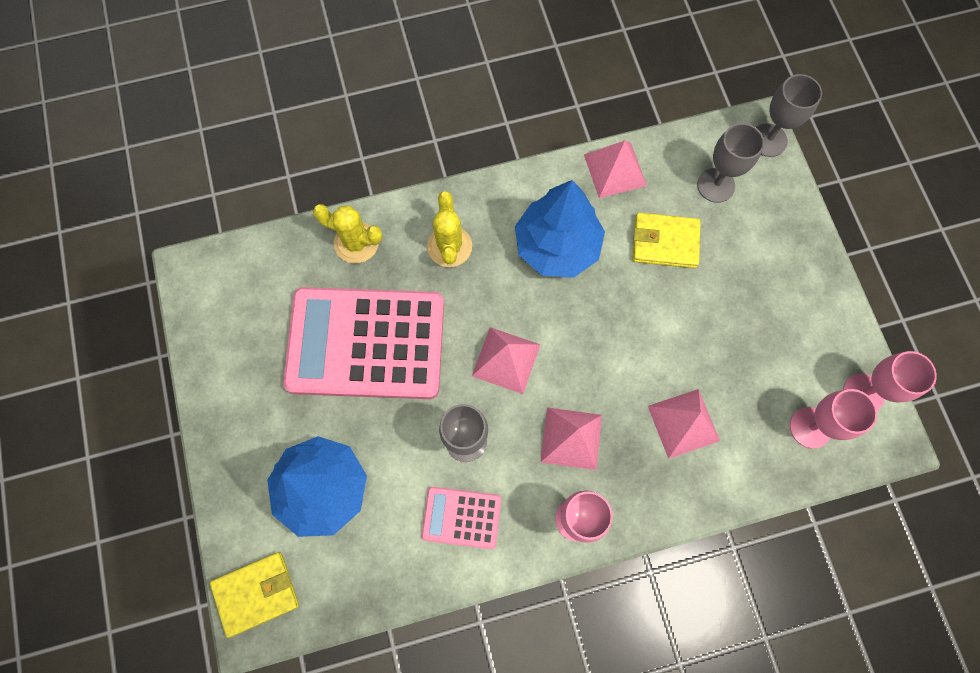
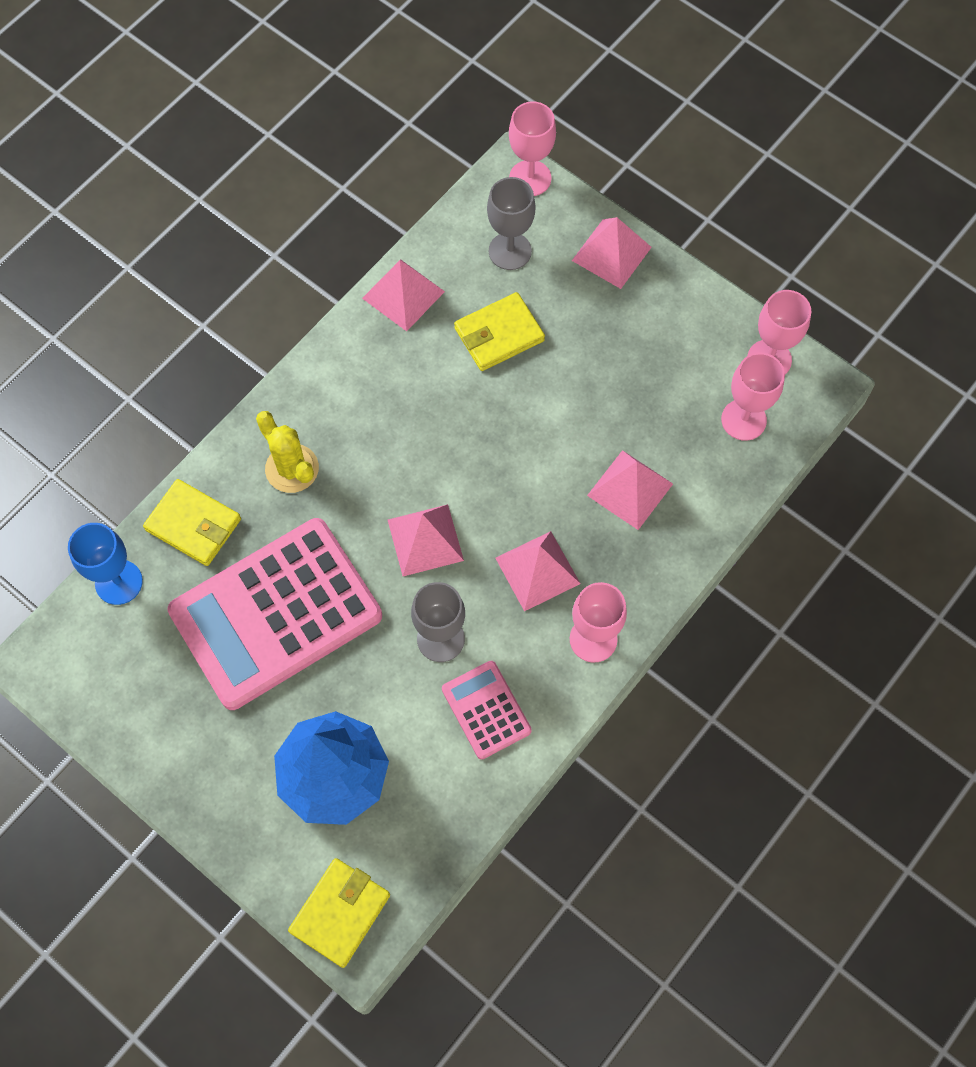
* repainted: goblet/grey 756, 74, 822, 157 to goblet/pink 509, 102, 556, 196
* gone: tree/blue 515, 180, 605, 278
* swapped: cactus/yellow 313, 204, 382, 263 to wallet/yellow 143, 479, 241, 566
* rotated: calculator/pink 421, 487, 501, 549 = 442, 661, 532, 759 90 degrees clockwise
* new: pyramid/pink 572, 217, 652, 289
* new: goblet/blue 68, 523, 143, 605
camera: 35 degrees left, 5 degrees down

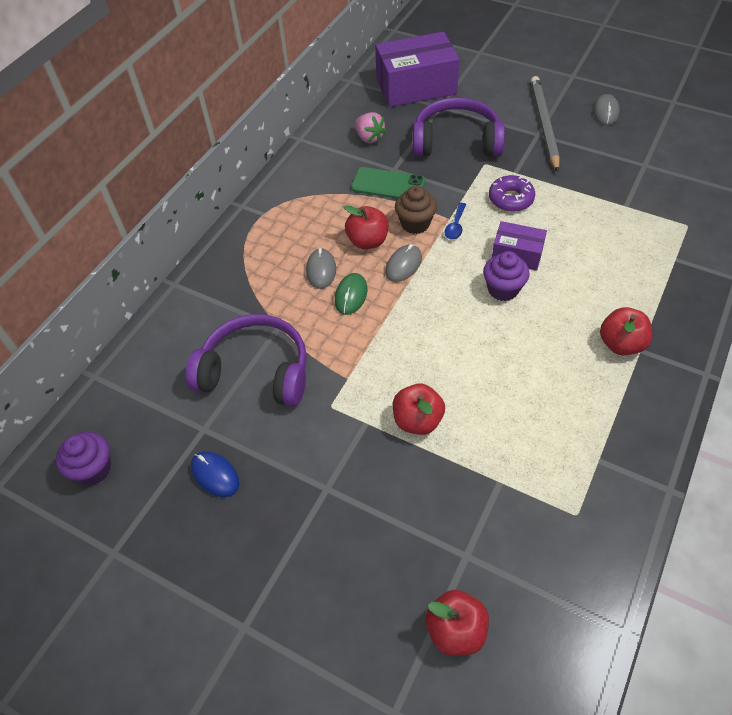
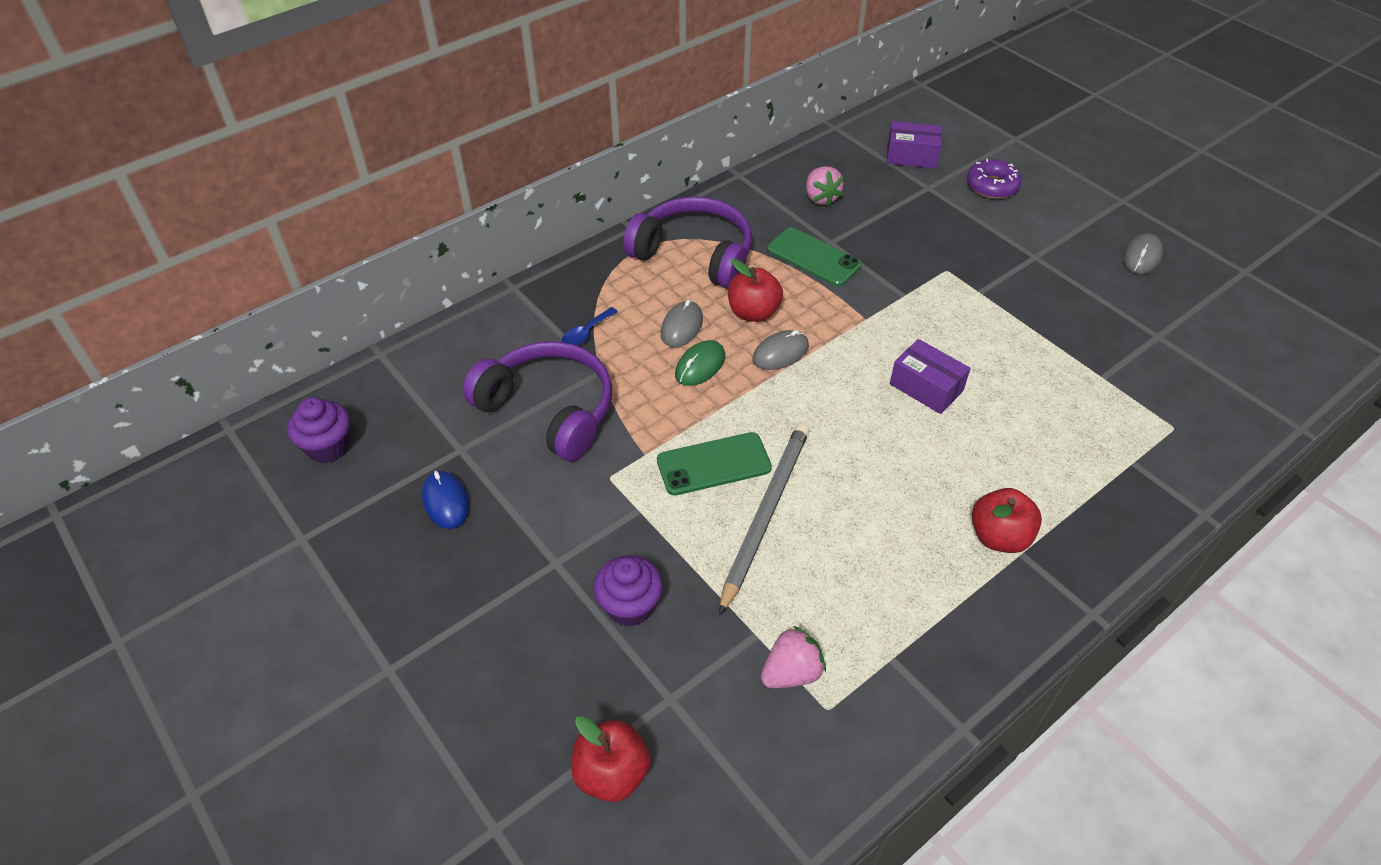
* scaled: box/purple 375, 32, 460, 107 = 887, 121, 942, 168 x0.53
* shifted: pencil/grey 531, 76, 560, 172 to 719, 423, 810, 615
* shifted: headphones/purple 413, 97, 505, 157 to 623, 197, 752, 289
* shifted: donut/purple 489, 175, 535, 212 to 967, 159, 1022, 199
* gone: cupcake/brown 395, 185, 437, 234
* shifted: spoon/blue 445, 203, 466, 240 to 562, 307, 618, 346
* shifted: cupcake/purple 483, 251, 529, 301 to 593, 555, 663, 627
* gone: apple/red 393, 384, 445, 435
* new: phone/green 657, 432, 772, 496
* new: strawberry/pink 761, 626, 826, 688
camera: 20 degrees right, 5 degrees down

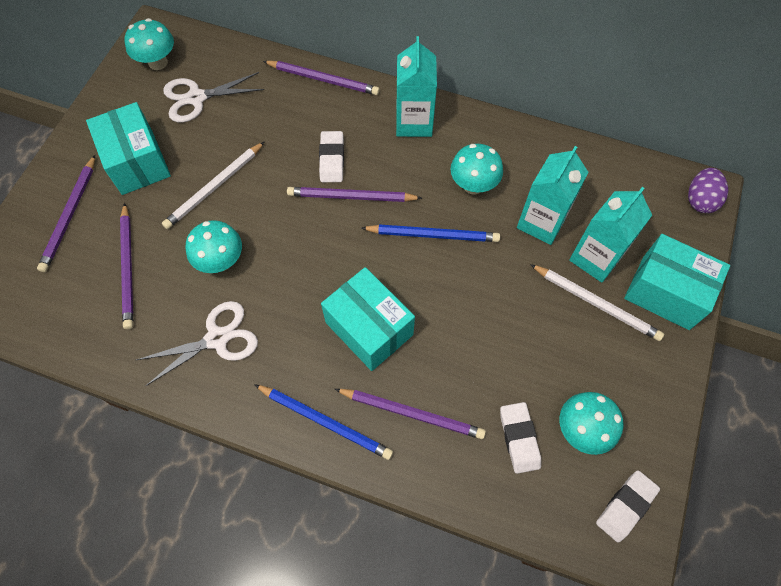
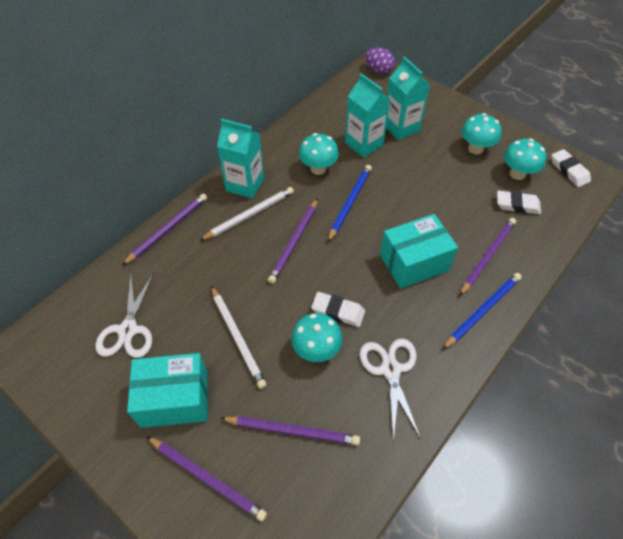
* shifted: mushroom/turquoise 124, 18, 174, 70 to 461, 113, 501, 154
* shifted: eraser/white 319, 131, 344, 182 to 311, 292, 365, 327
* gone: box/turquoise 624, 234, 730, 330
* shifted: pencil/white 530, 264, 664, 341 to 199, 187, 294, 241
camera: 70 degrees left, 10 degrees down

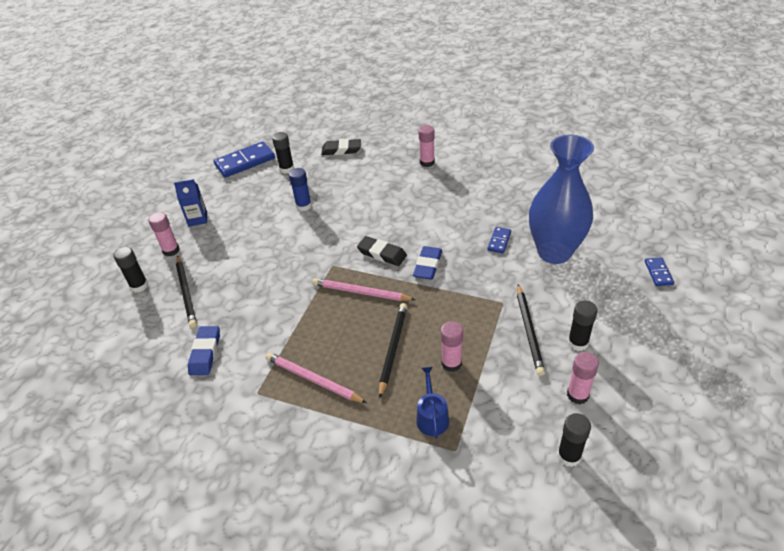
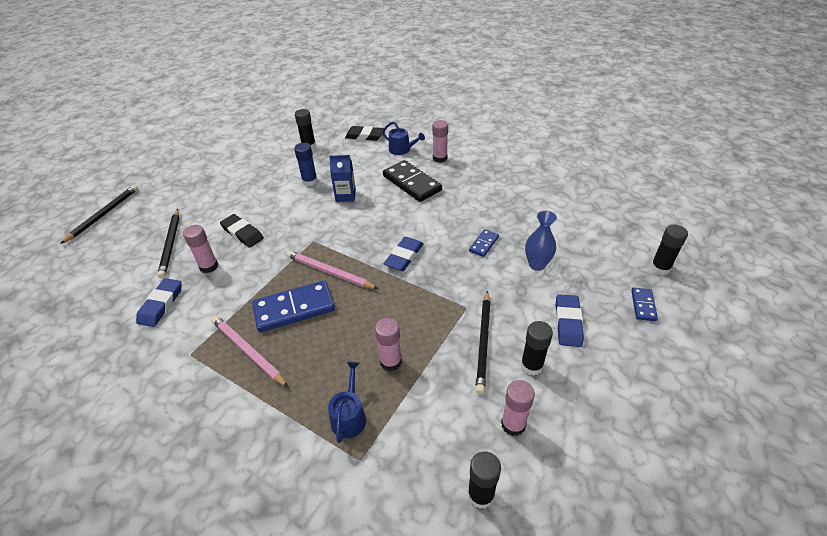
* scaled: vase/blue 529, 135, 594, 264 = 525, 211, 557, 271 x0.47
* shifted: domino/blue 214, 141, 275, 178 to 252, 281, 335, 332
* shifted: carton/blue 174, 179, 207, 227 to 329, 155, 356, 202
* shifted: glue stick/pink 148, 212, 180, 257 to 183, 225, 218, 273
* shifted: eraser/black 357, 236, 407, 266 to 220, 214, 264, 248
* shifted: glue stick/black 113, 247, 148, 293 to 651, 225, 688, 275
* shifted: pencil/black 379, 303, 407, 399 to 60, 185, 138, 244
* new: watering can/blue 382, 122, 425, 155
* new: domino/black 383, 160, 442, 202
* new: eraser/blue 556, 294, 584, 347
camera: 10 degrees right, 0 degrees up

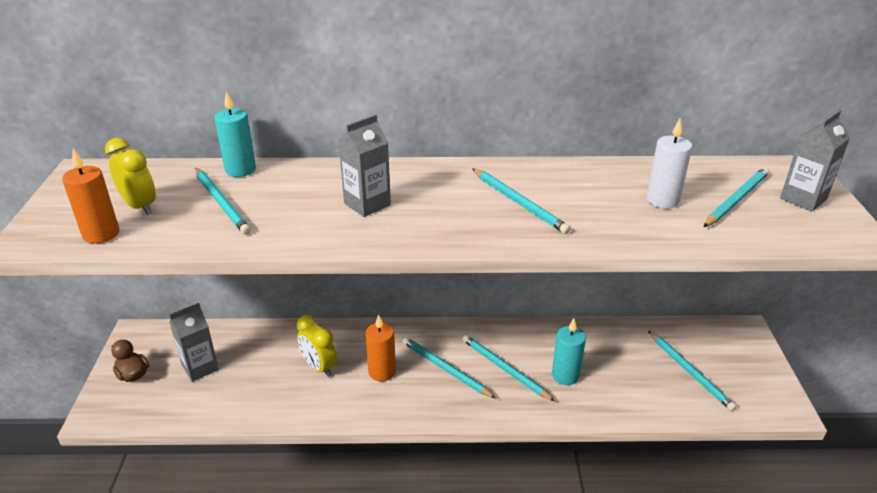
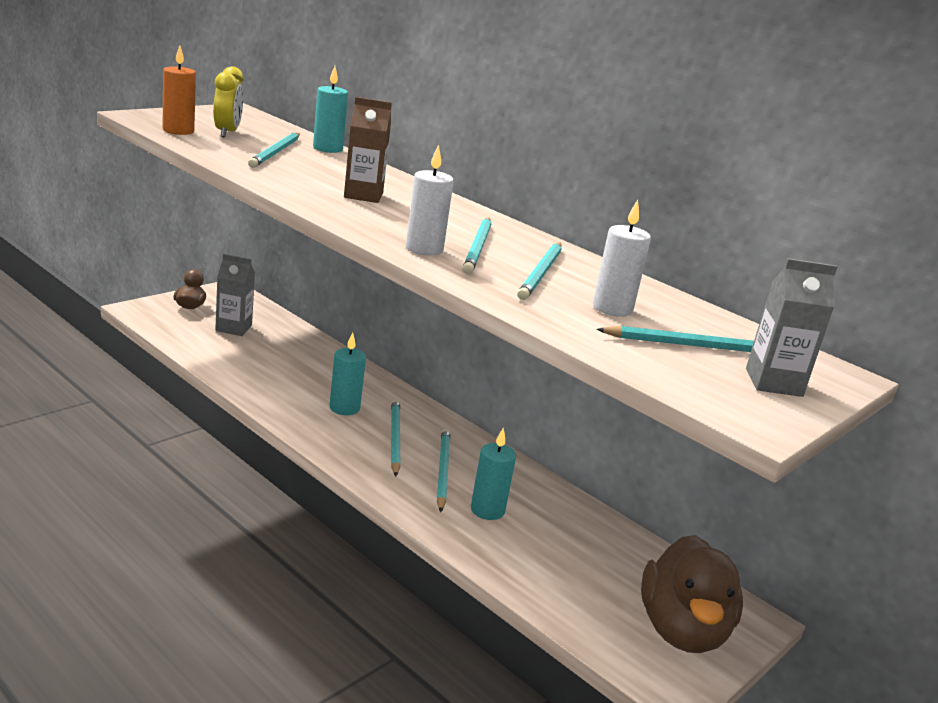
* repainted: carton/grey 338, 114, 391, 217 to carton/brown 344, 97, 392, 203
* repainted: candle/orange 365, 314, 396, 382 to candle/turquoise 330, 332, 366, 415
* gone: clock/yellow 297, 315, 337, 377
* shifted: pencil/turquoise 648, 331, 737, 411 to 517, 242, 562, 300
* new: candle/white 406, 145, 454, 256
* new: duck/brown 641, 535, 743, 653
camera: 40 degrees right, 10 degrees down

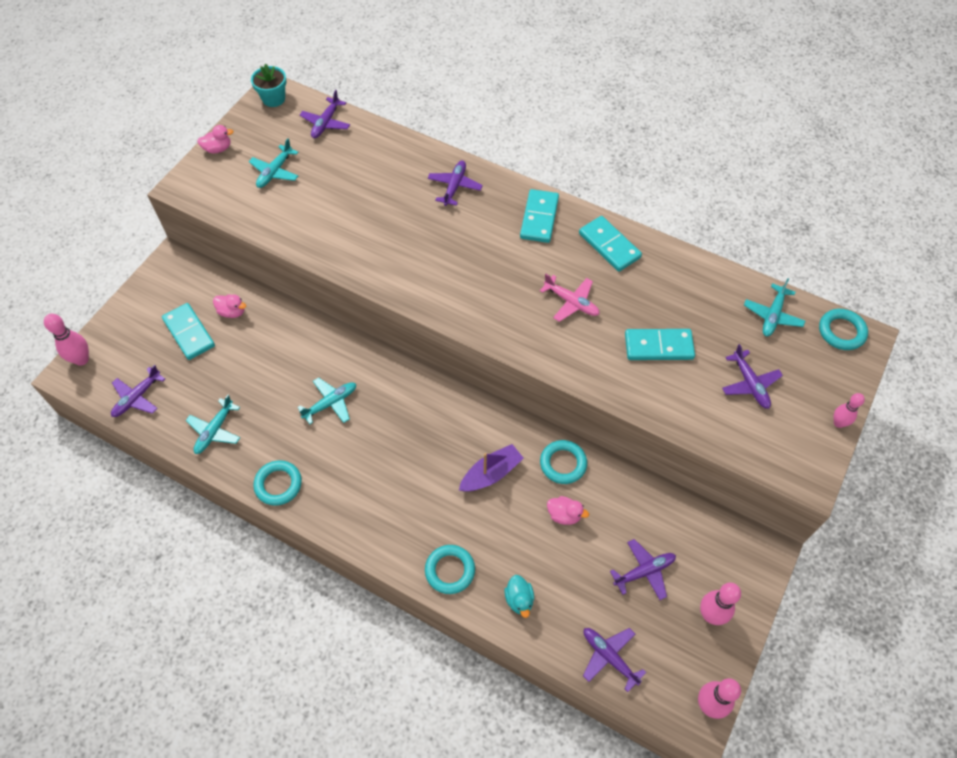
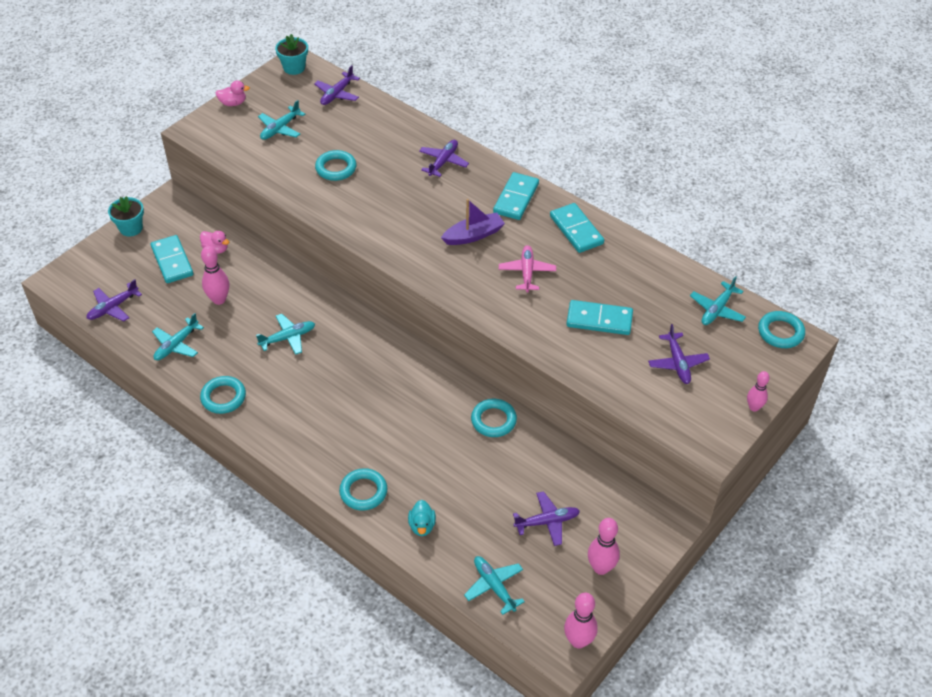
* rotated: plane/pink 540, 274, 599, 322 = 499, 245, 556, 292 135 degrees counterclockwise
* shifted: bowling pin/pink 44, 314, 89, 366 to 201, 246, 229, 305
* shifted: boat/purple 459, 444, 524, 492 to 441, 199, 505, 245
* gone: duck/pink 547, 496, 589, 525
* repainted: plane/purple 583, 628, 646, 692 to plane/turquoise 464, 556, 525, 615
* new: ring/turquoise 315, 150, 356, 181
* new: flower pot/turquoise 108, 196, 144, 237
camera: 10 degrees right, 10 degrees down

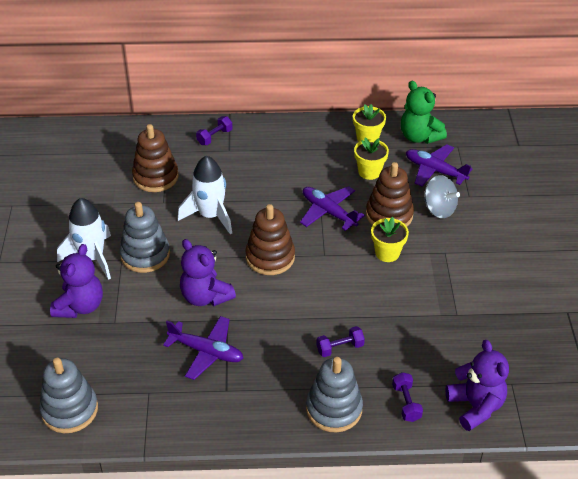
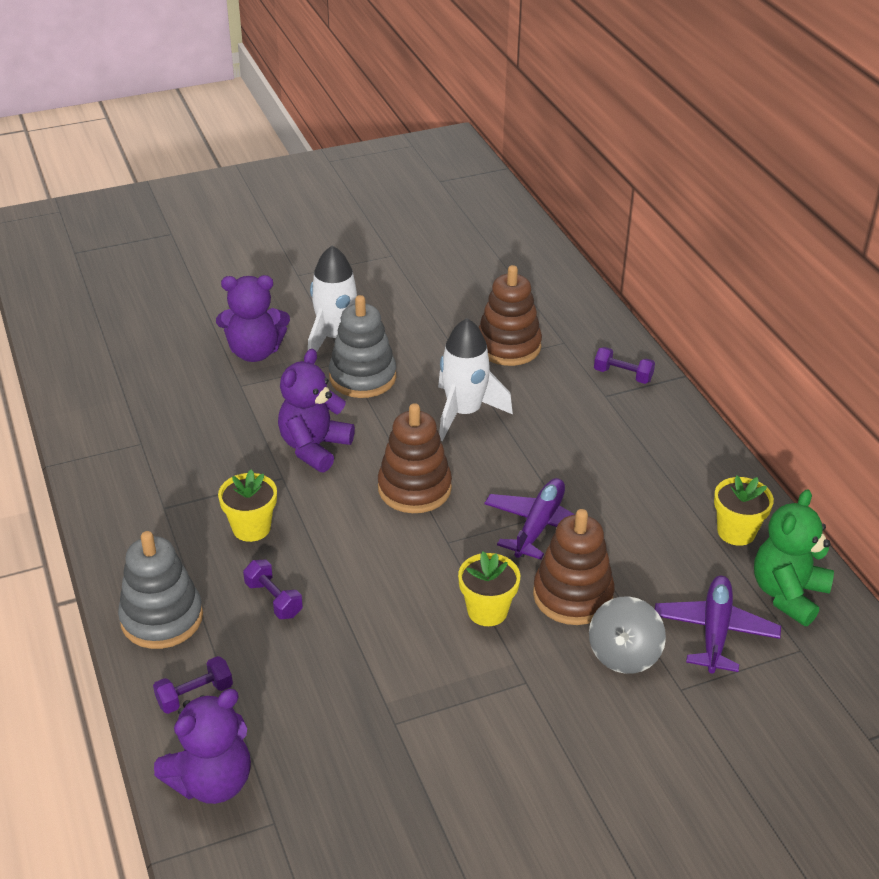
* shifted: flower pot/yellow 354, 138, 389, 180 to 218, 469, 277, 542
* gone: plane/purple 163, 316, 243, 380
* gone: stacking toy/grey 39, 358, 98, 433
camera: 70 degrees right, 5 degrees down

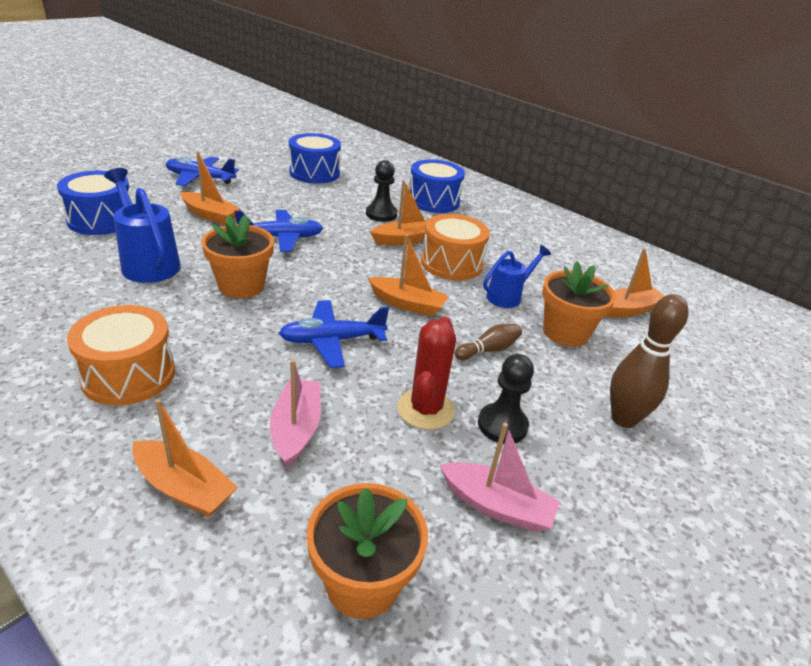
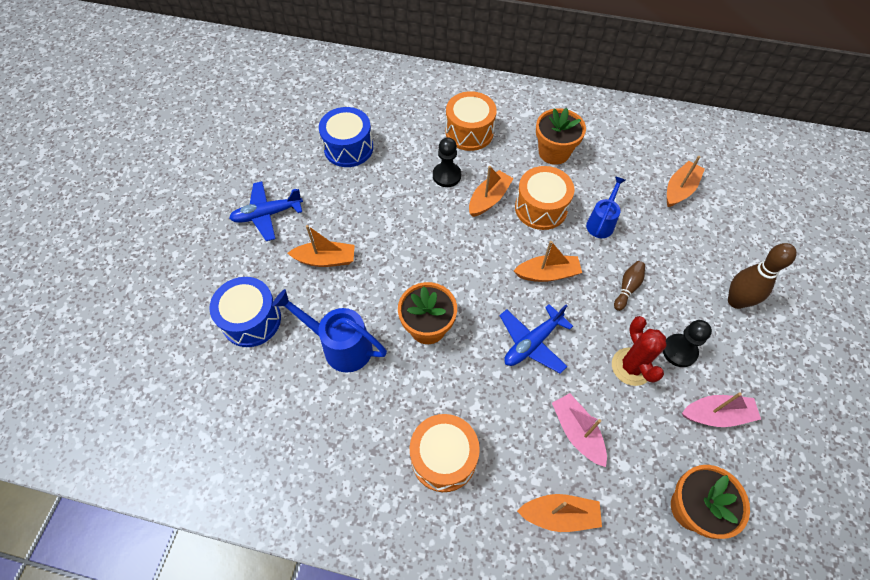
* repainted: drum/blue 409, 159, 465, 213 to drum/orange 446, 91, 497, 151
* gone: plane/blue 234, 210, 323, 252
* shifted: flower pot/orange 542, 262, 616, 347 to 536, 108, 586, 165
camera: 25 degrees left, 25 degrees up

